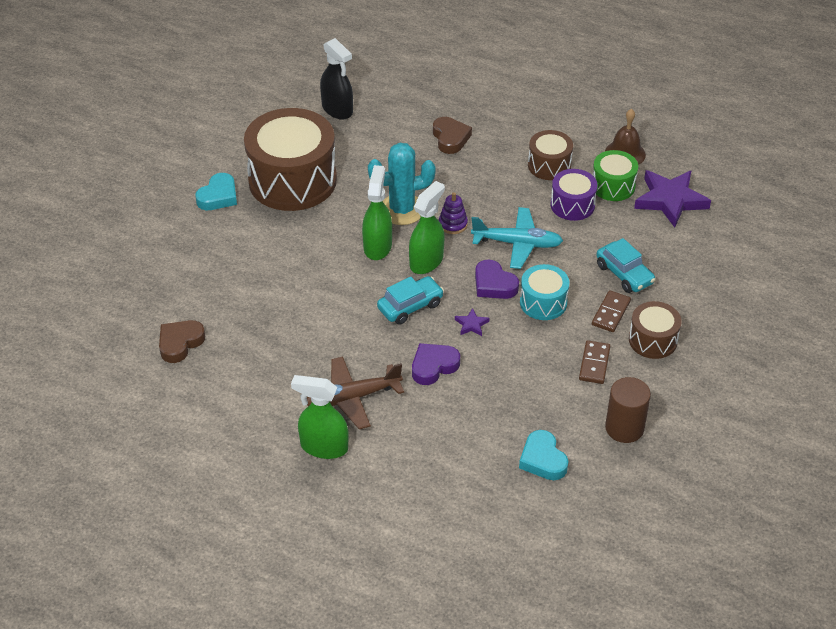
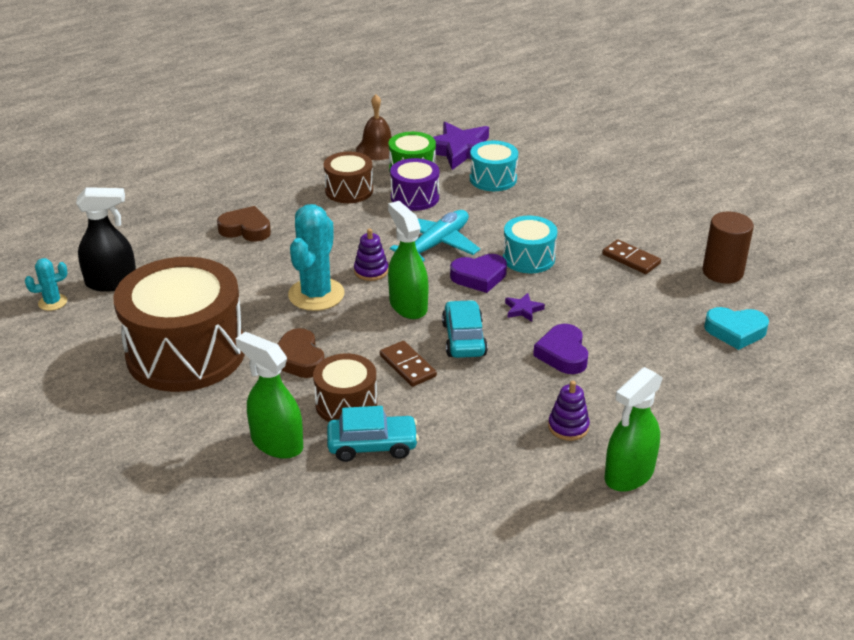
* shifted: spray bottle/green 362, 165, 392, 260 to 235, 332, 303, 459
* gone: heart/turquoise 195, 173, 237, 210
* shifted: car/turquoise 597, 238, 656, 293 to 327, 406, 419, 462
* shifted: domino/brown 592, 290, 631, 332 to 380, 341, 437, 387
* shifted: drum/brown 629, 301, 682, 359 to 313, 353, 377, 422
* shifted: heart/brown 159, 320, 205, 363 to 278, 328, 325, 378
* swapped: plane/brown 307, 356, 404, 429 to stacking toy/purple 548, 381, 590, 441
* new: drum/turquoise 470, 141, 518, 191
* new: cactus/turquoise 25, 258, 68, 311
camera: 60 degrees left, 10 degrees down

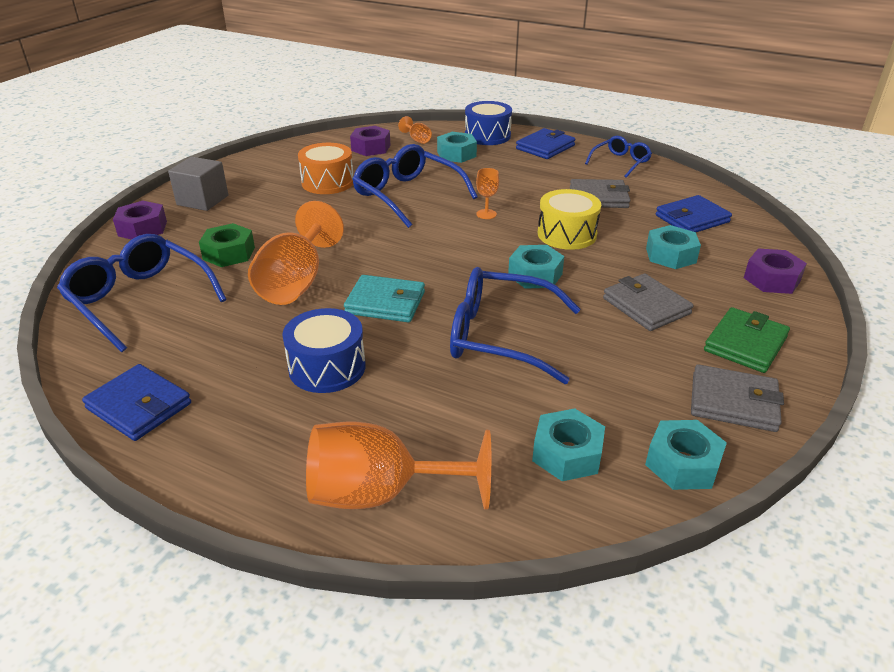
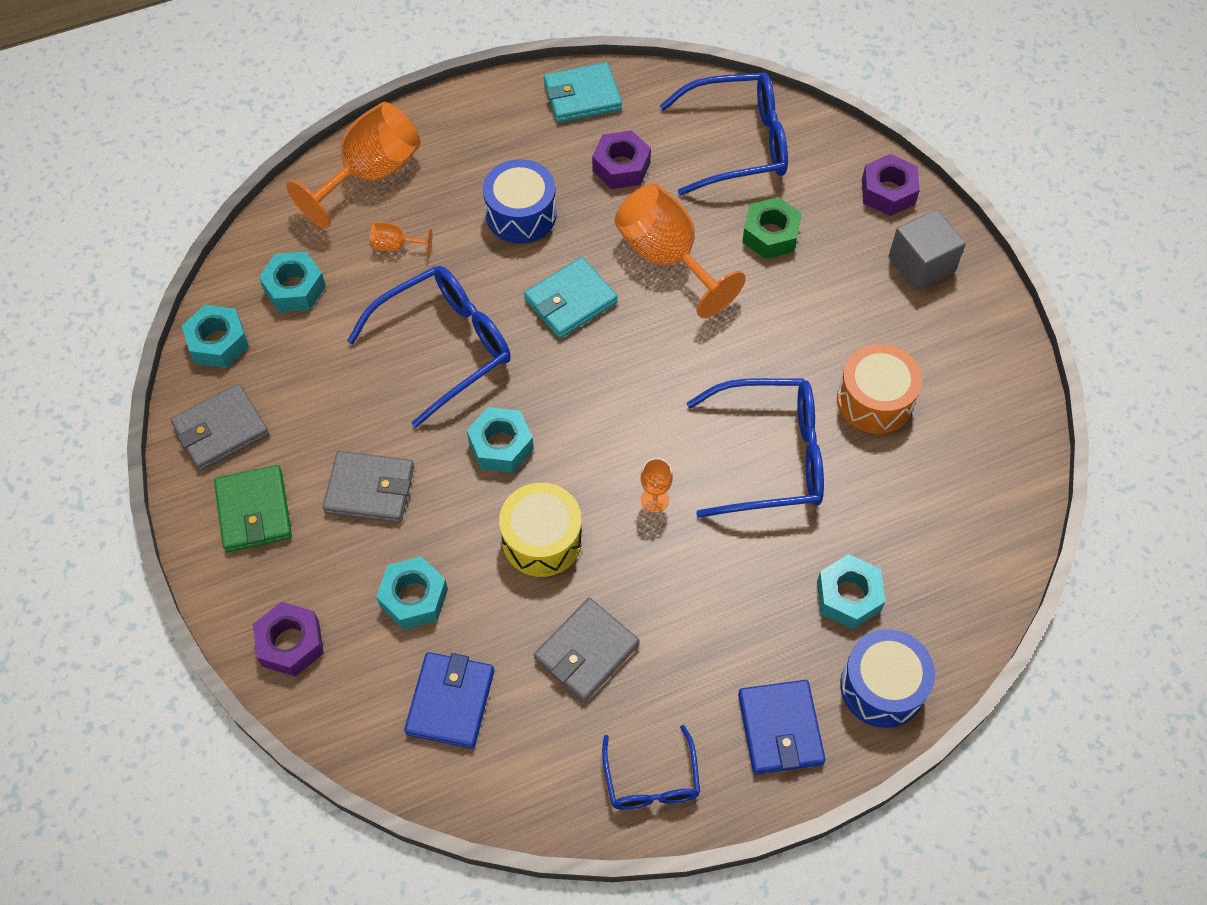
* shifted: goblet/orange 398, 116, 432, 144 to 370, 222, 432, 255
* shifted: nut/purple 350, 126, 390, 156 to 592, 130, 651, 189
* repainted: wallet/blue 82, 364, 191, 441 to wallet/turquoise 544, 62, 622, 123
camera: 130 degrees right, 25 degrees up

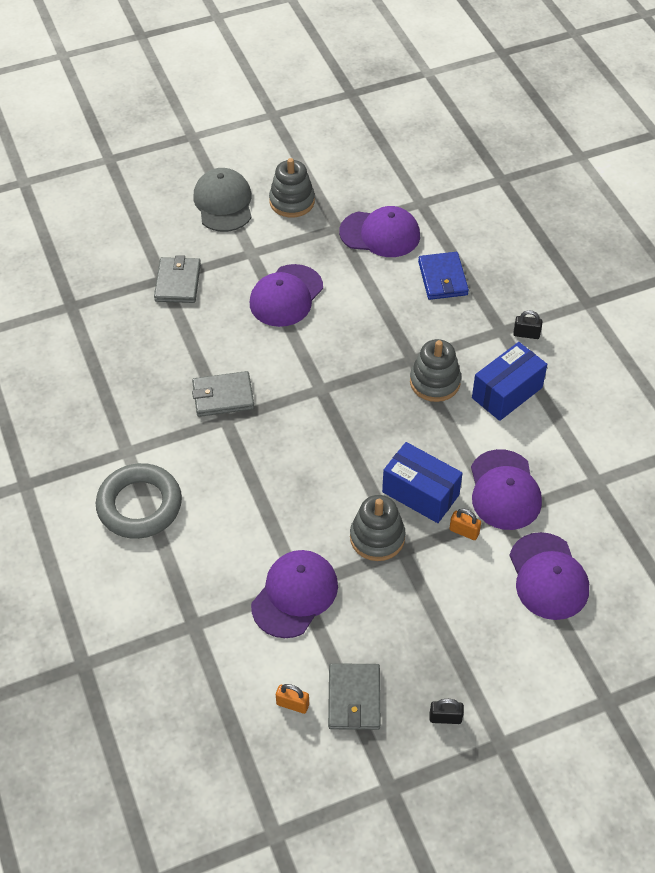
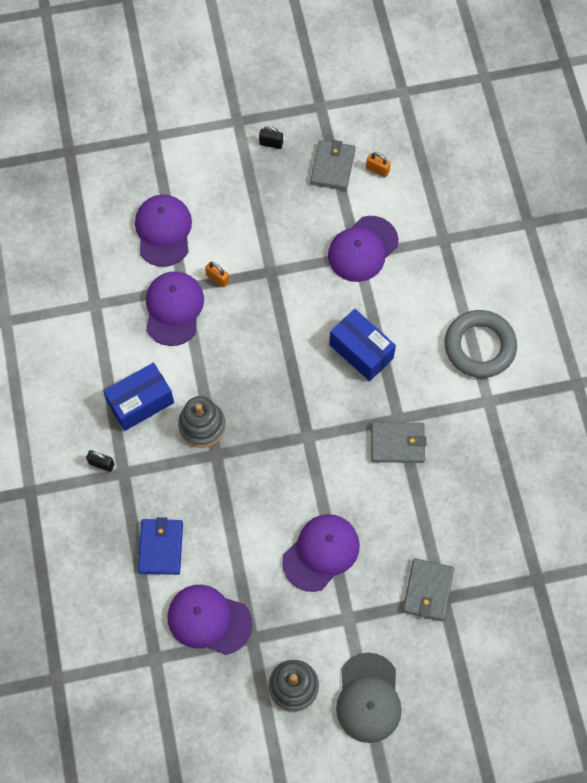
* shifted: box/blue 382, 442, 463, 523 to 329, 309, 396, 381
* gone: stacking toy/grey 350, 495, 406, 561
camera: 170 degrees left, 15 degrees up

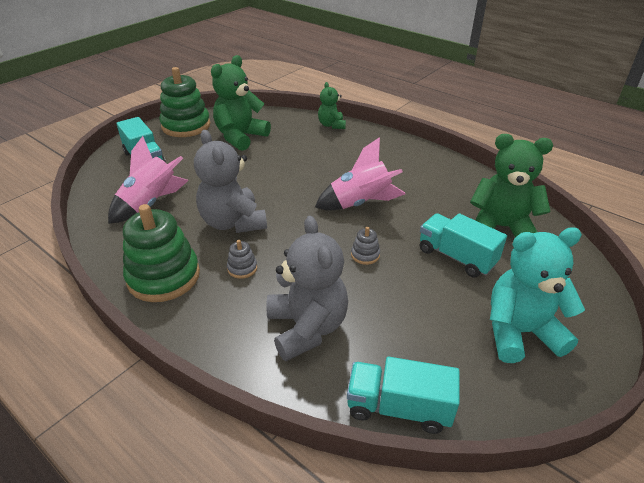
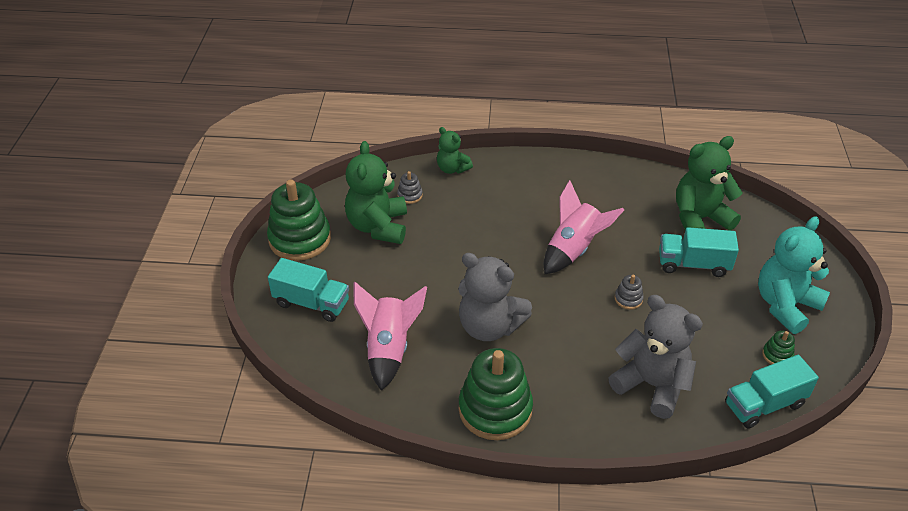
* shifted: stacking toy/grey 227, 240, 257, 279 to 397, 171, 423, 204
* new: stacking toy/green 762, 330, 795, 365
camera: 35 degrees left, 5 degrees up

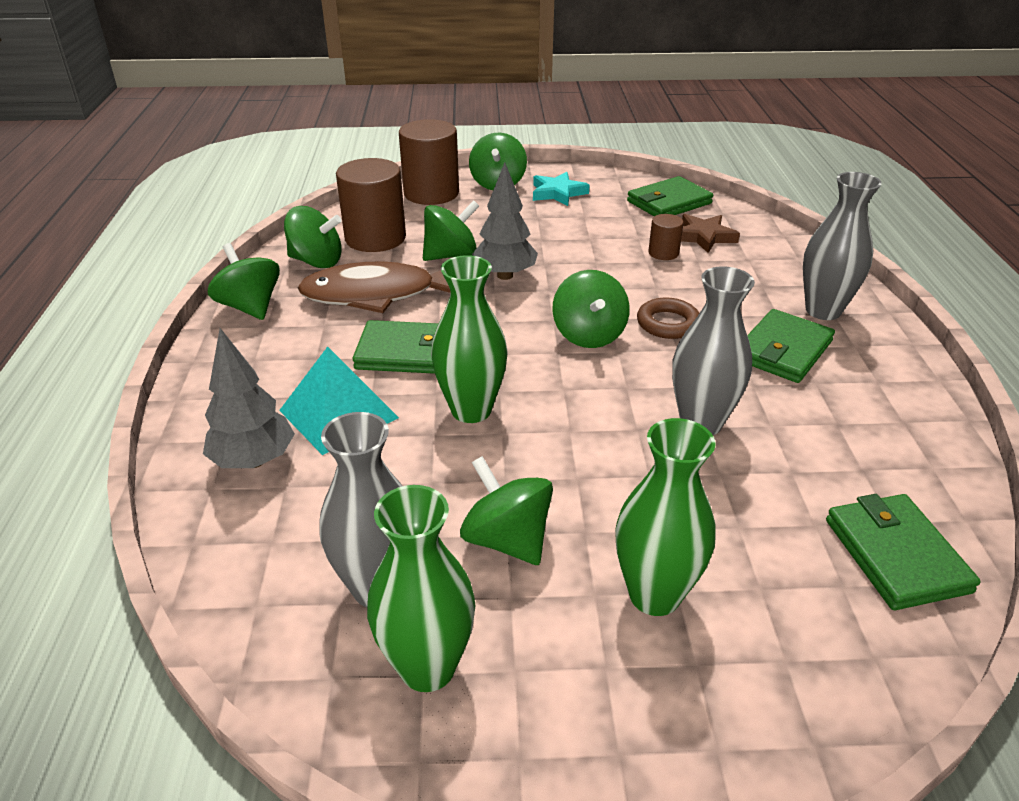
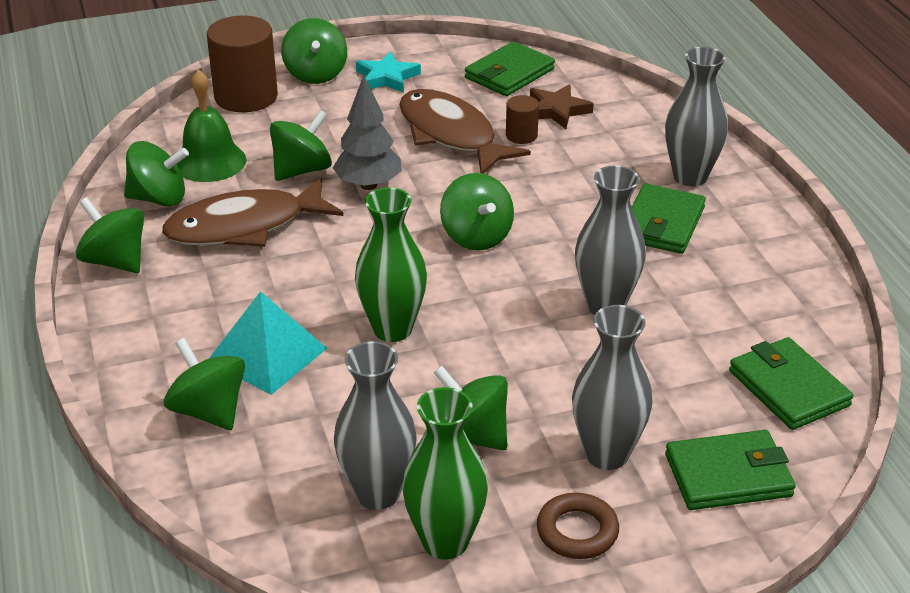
* swapped: cylinder/brown 336, 158, 406, 252 to bell/green 177, 69, 246, 182
* shifted: ring/brown 637, 298, 699, 339 to 537, 493, 619, 559
* shifted: wallet/green 353, 320, 438, 374 to 665, 430, 796, 510
* swapped: tree/grey 203, 328, 295, 468 to spinning top/green 164, 338, 245, 430
* repainted: vase/green 615, 418, 716, 616 to vase/grey 572, 305, 653, 470
* new: fish/brown 399, 89, 531, 174
camera: 15 degrees left, 0 degrees up

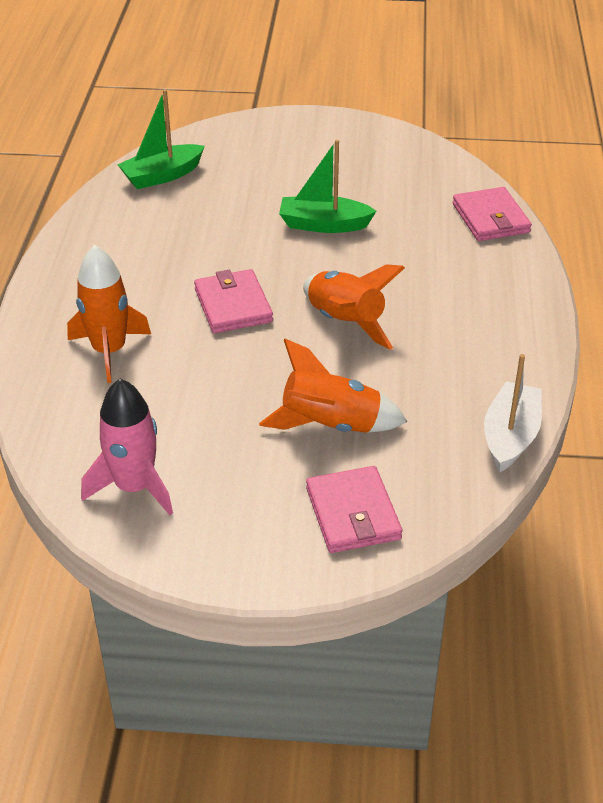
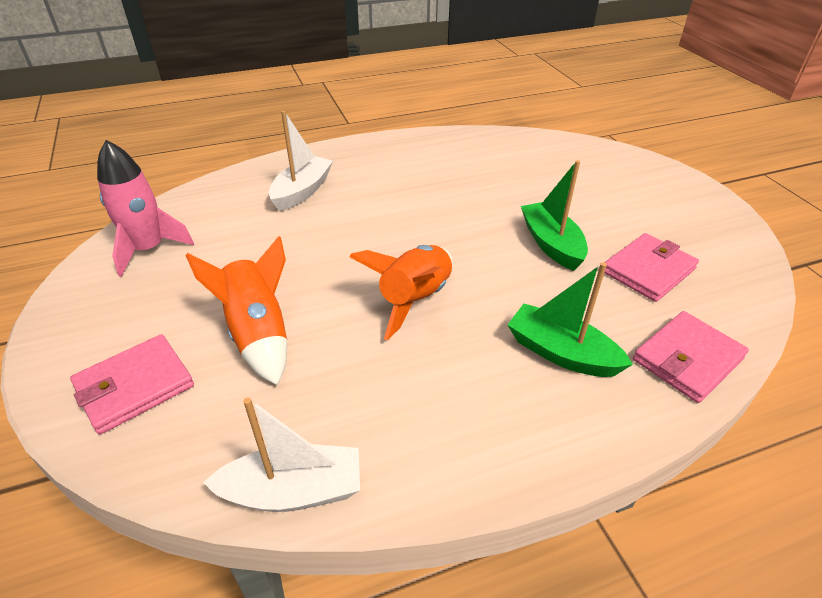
* shifted: boat/green 117, 89, 205, 189 to 508, 262, 633, 377
* swapped: rocket/orange 67, 245, 151, 383 to boat/white 269, 111, 333, 211
* shifted: wallet/pink 194, 269, 273, 333 to 605, 233, 699, 302
camera: 65 degrees right, 0 degrees up

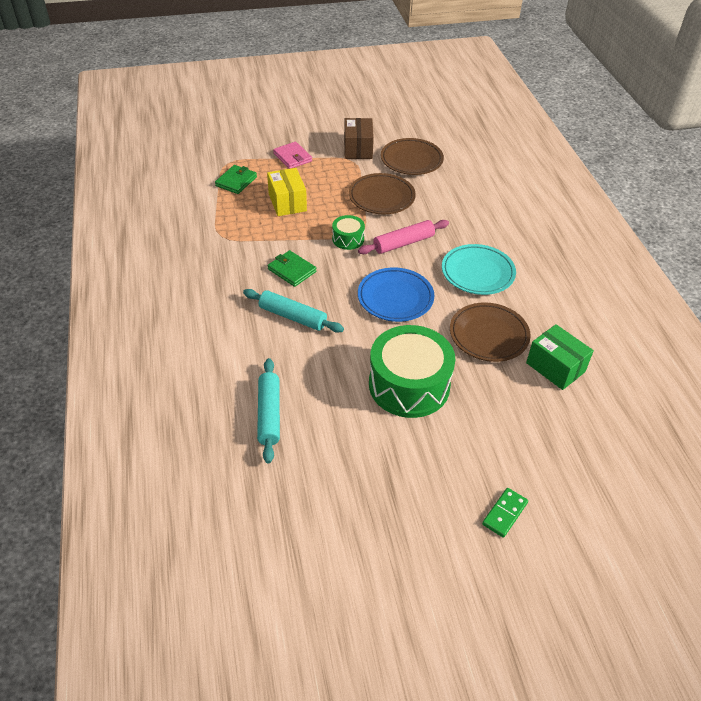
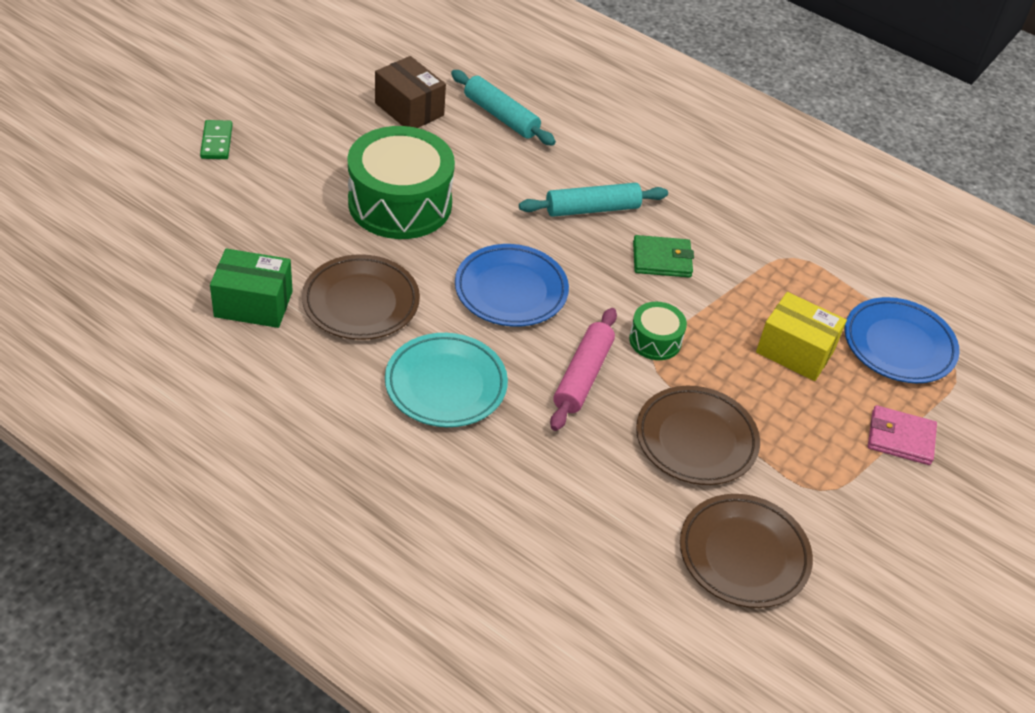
* shifted: box/brown 344, 118, 374, 159 to 375, 56, 446, 128
* swapped: wallet/green 215, 165, 257, 194 to plate/blue 845, 297, 960, 383
camera: 135 degrees right, 0 degrees up

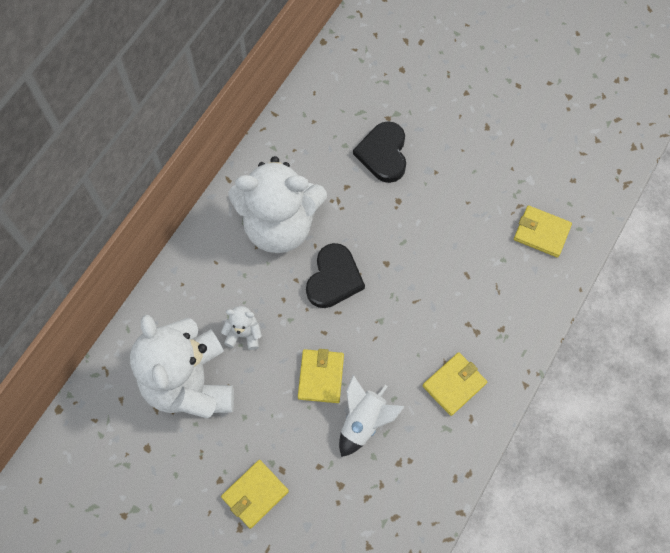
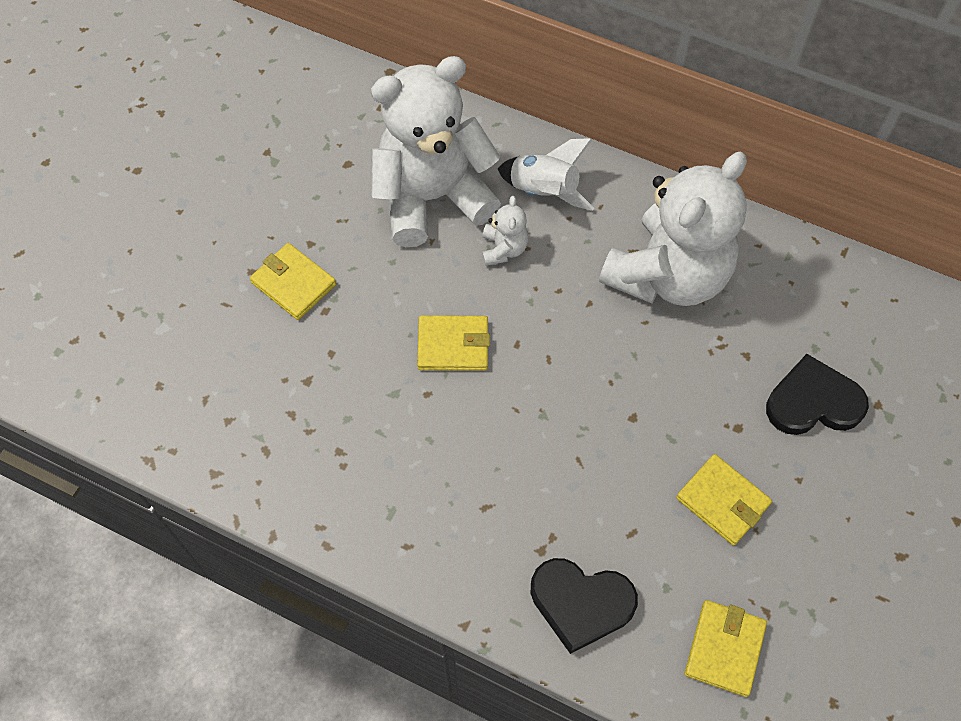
* rotated: teddy bear/white 229, 156, 327, 253 = 599, 152, 747, 306 135 degrees counterclockwise
* shifted: heart/black 306, 243, 365, 308 to 531, 558, 638, 654
* shifted: wallet/yellow 423, 352, 487, 416 to 676, 454, 772, 546
* shifted: rocket/white 339, 375, 405, 457 to 498, 138, 594, 211
camera: 85 degrees right, 5 degrees down

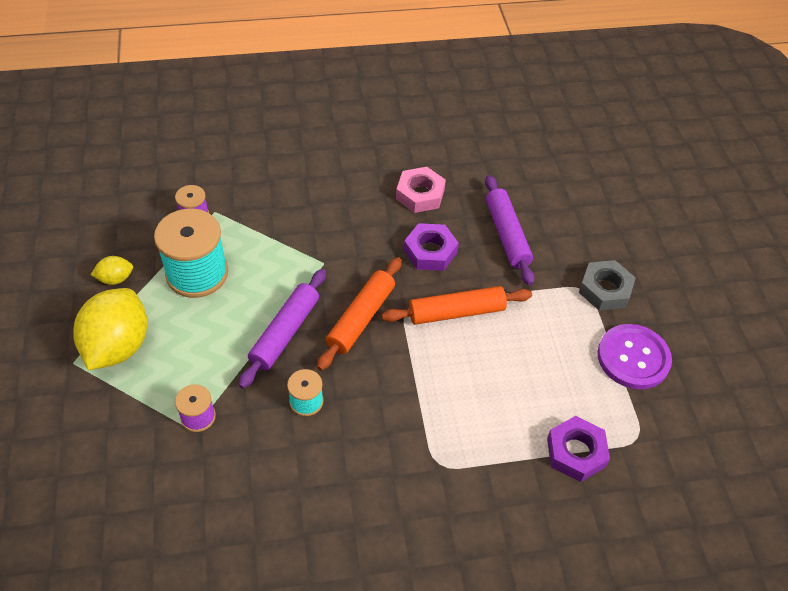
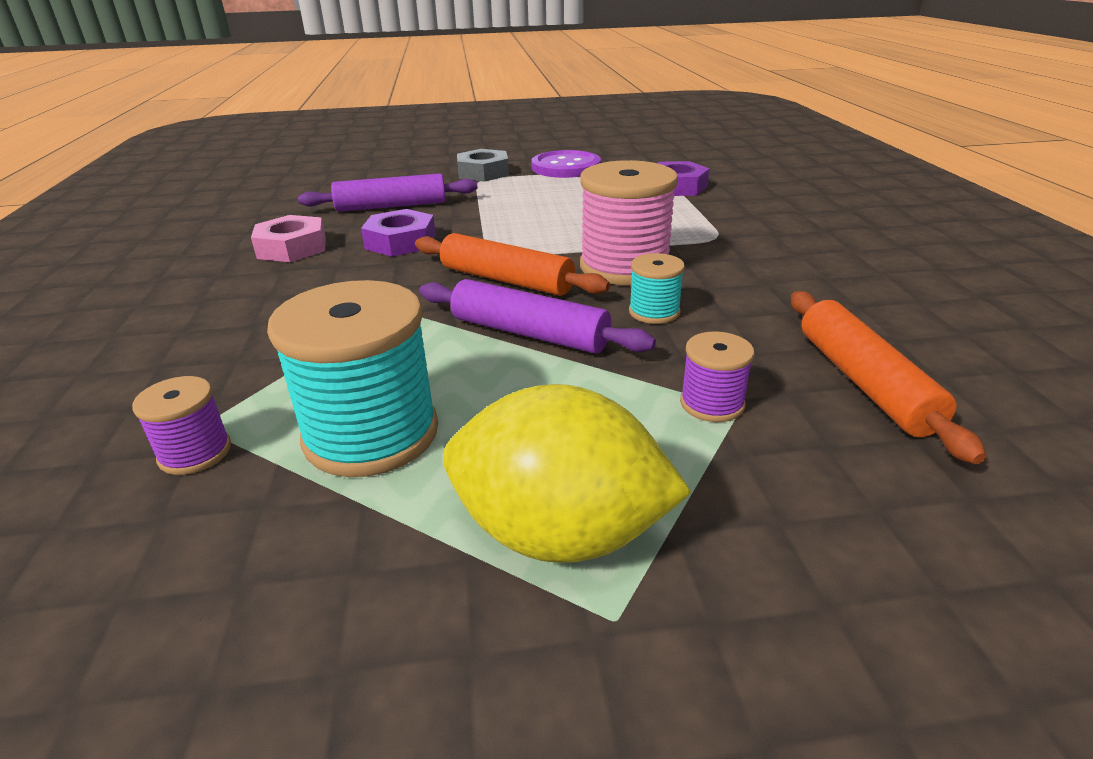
* gone: lemon/yellow 91, 256, 133, 285
* shifted: rolling pin/orange 382, 286, 532, 325 to 791, 291, 986, 464
* new: spool/pink 580, 160, 678, 285
camera: 85 degrees left, 20 degrees down

